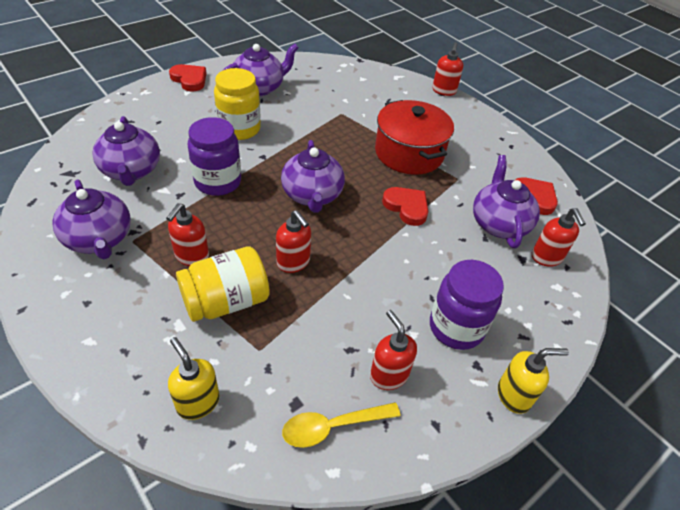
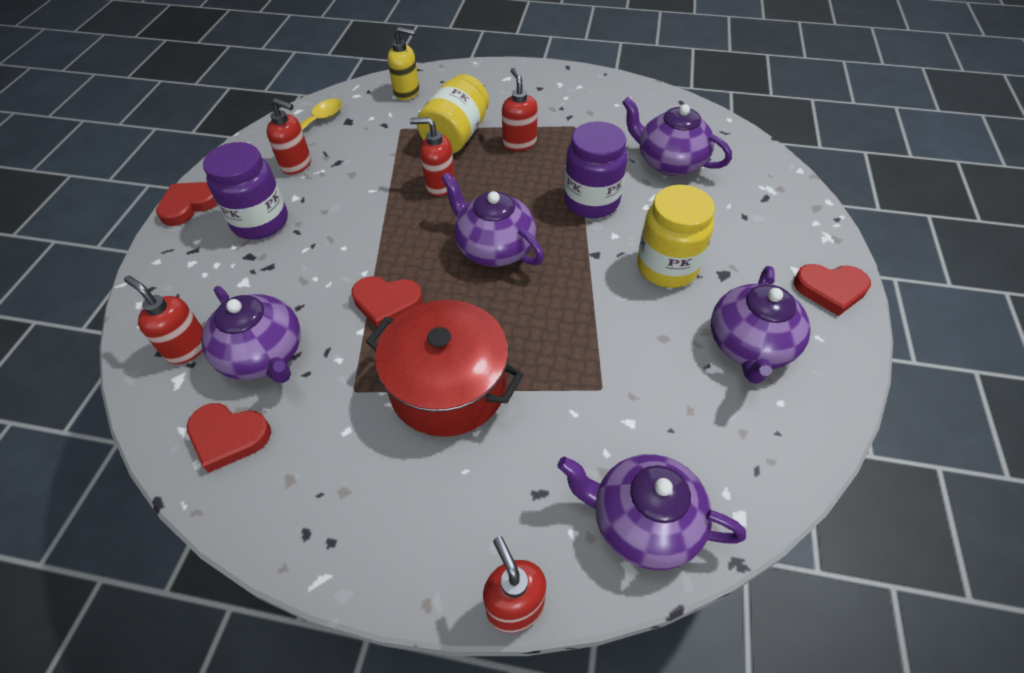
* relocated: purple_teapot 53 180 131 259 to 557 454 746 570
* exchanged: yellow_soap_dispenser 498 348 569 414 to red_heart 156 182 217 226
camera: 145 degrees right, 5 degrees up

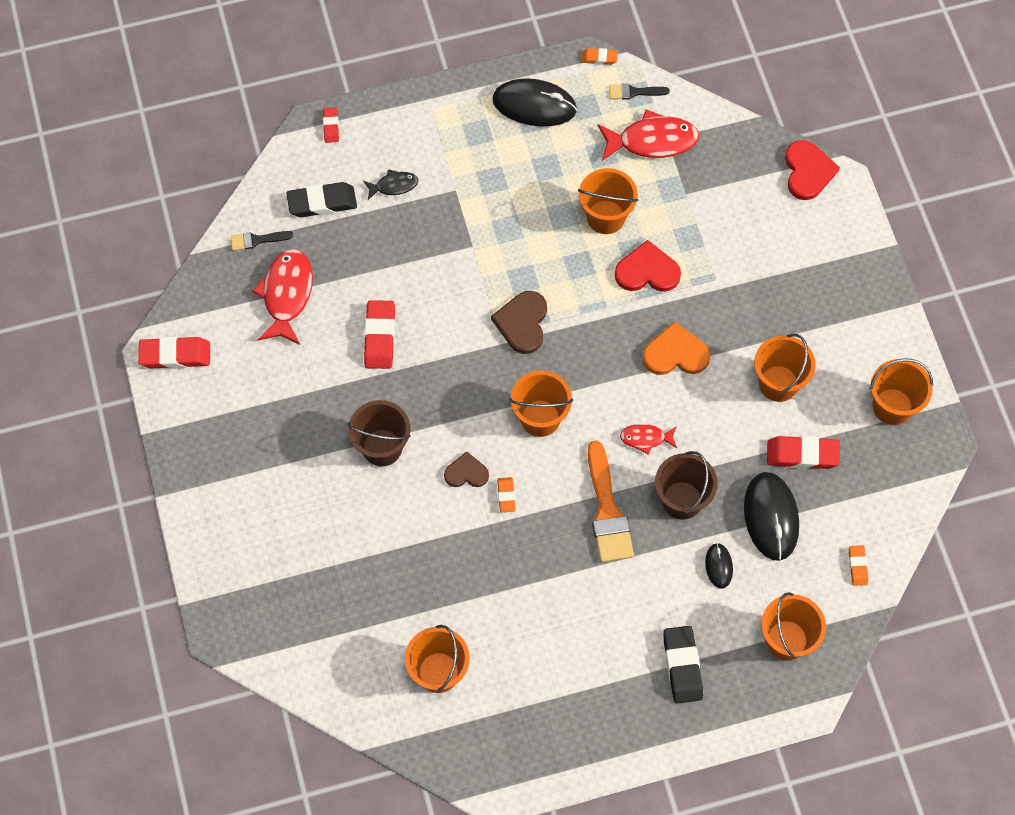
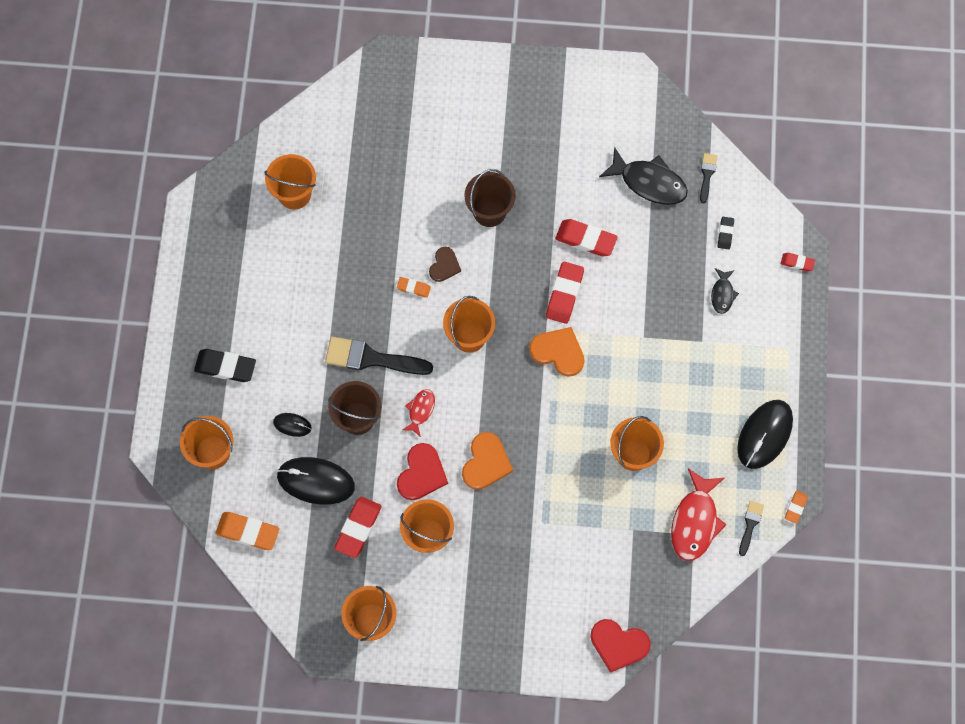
* relocated: red_eraser 138 336 210 369 to 546 262 584 324
* colour: red_fish 252 249 313 345 to black_fish 599 147 688 205
* size: black_eraser 286 182 357 217 = 718 217 734 249 x0.54
* colour: brown_heart 491 291 547 354 to orange_heart 529 327 585 376
* colour: orange_brush 588 441 634 562 to black_brush 325 337 433 375
* relocated: red_heart 615 240 681 292 to 397 443 448 500
* size: orange_eraser 849 545 868 586 = 215 512 279 550 x1.84
camera: 110 degrees right, 5 degrees up

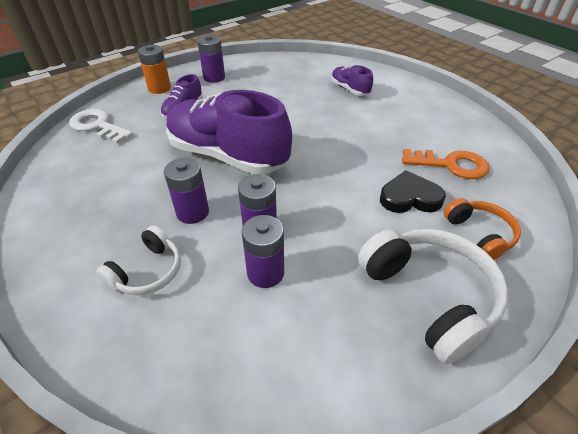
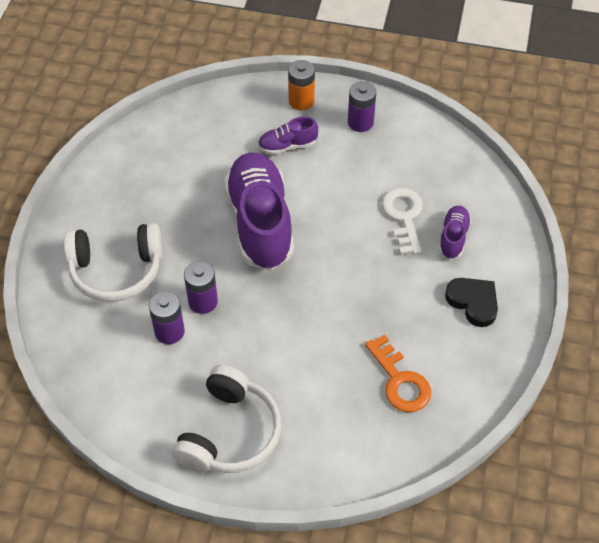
* relocated: white_key 69 109 133 144 to 382 188 423 255
* size: white_headphones 96 225 181 295 = 64 223 162 302 x1.70
* missing: purple_battery 164 158 209 224
* relocated: black_heart 380 170 446 213 to 445 278 498 327
* missing: orange_headphones 444 198 521 260
camera: 50 degrees right, 10 degrees up

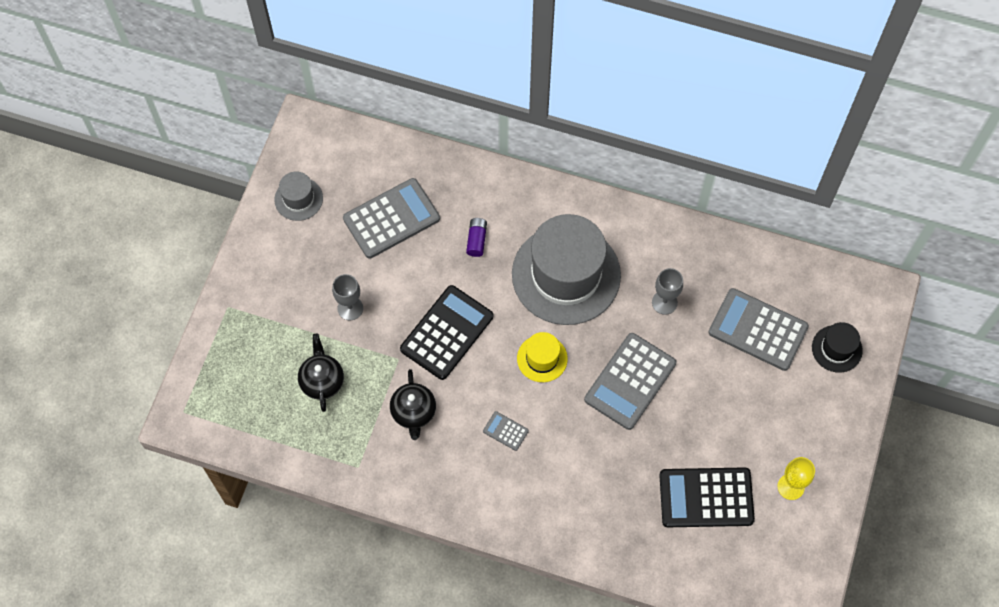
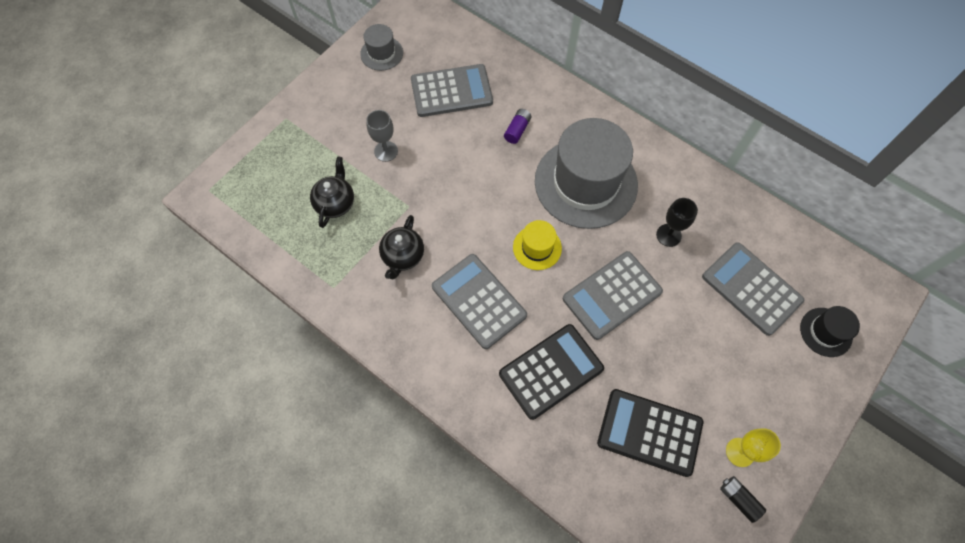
* relocated: black_calculator 400 285 493 380 to 499 324 604 420
* size: grey_calculator 483 411 529 451 = 432 254 527 349 x2.25
* colour: grey_goblet 652 268 683 315 to black_goblet 656 198 698 247
* appeared: black_battery 720 476 766 523
camera: 20 degrees right, 0 degrees up

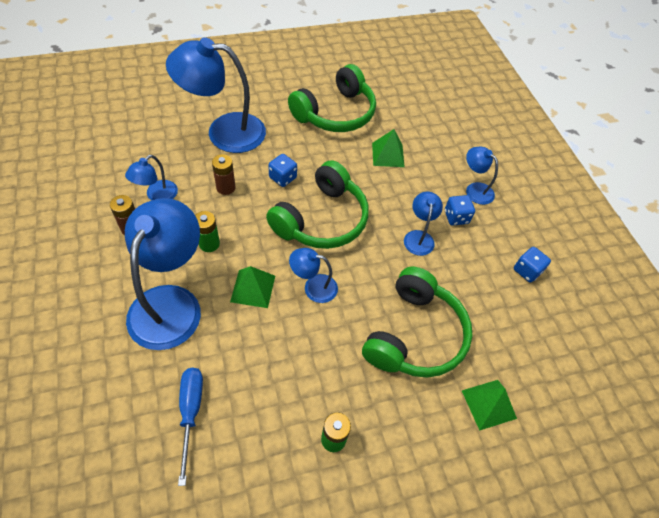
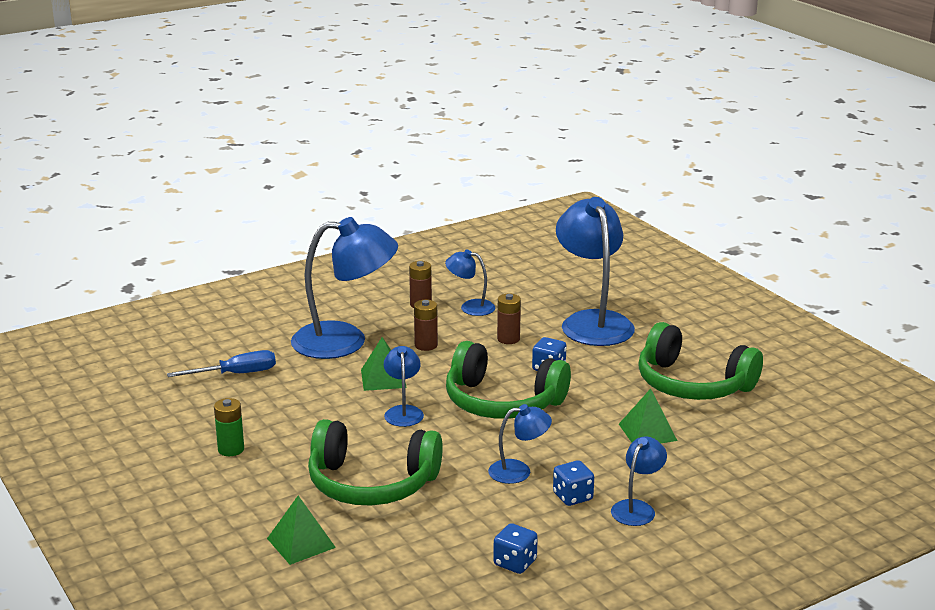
* colour: green_battery 195 211 220 252 to brown_battery 414 300 438 351
camera: 80 degrees right, 30 degrees down

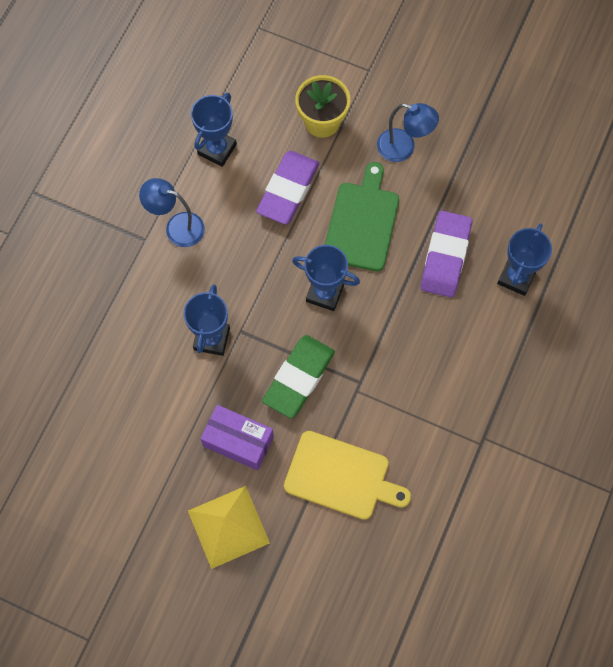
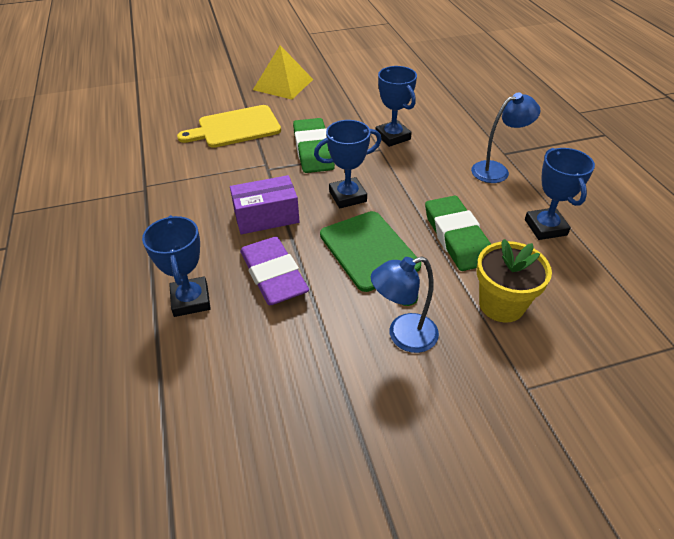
* relocated: purple_box 200 405 274 470 to 230 175 300 235
* colour: purple_eraser 256 151 319 225 to green_eraser 425 196 491 271
camera: 140 degrees right, 25 degrees down

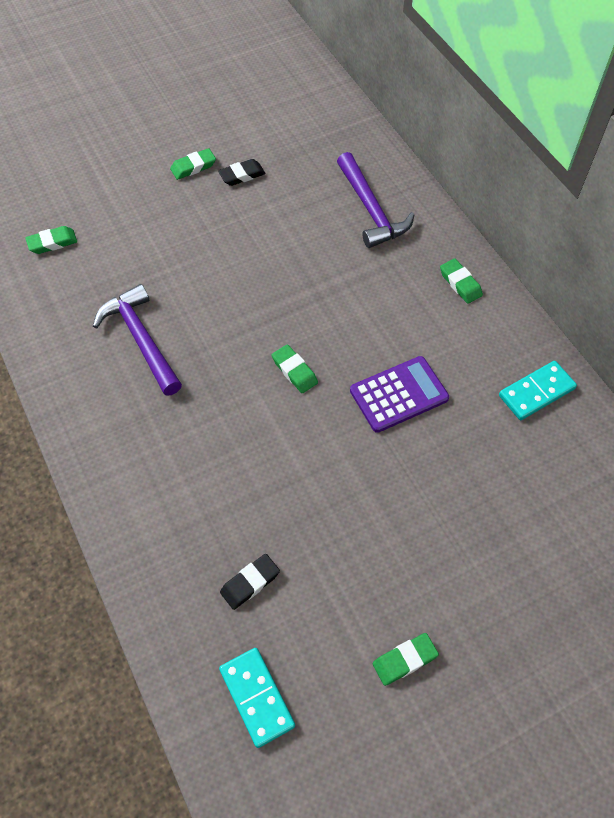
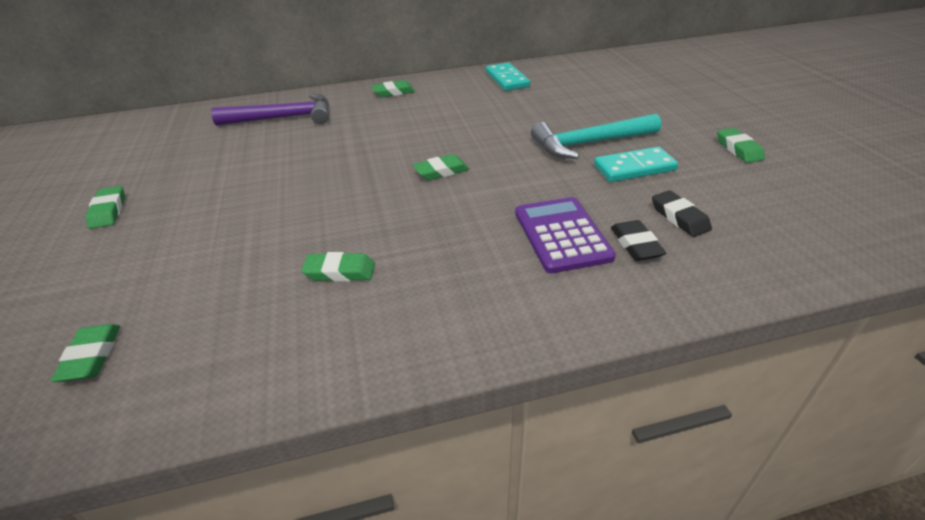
* exchanged: purple_hammer 93 284 182 396 to green_eraser 301 252 375 282
* relocated: black_eraser 218 159 266 186 to 611 220 667 261
* relocated: turquoise_domino 219 648 295 748 to 594 147 678 182
* relocated: purple_calculator 350 356 449 433 to 515 197 616 273
* appeared: turquoise_hammer 531 114 661 159
camera: 75 degrees left, 20 degrees down

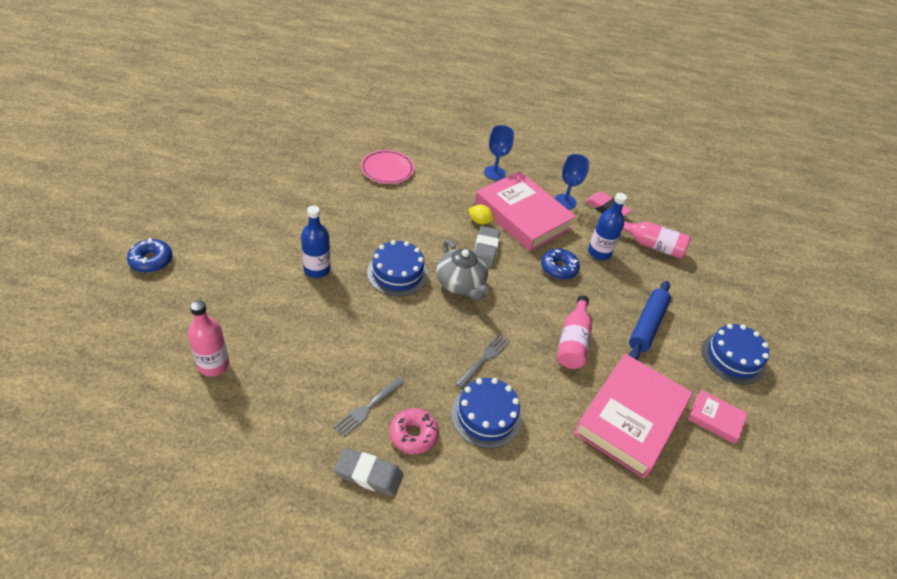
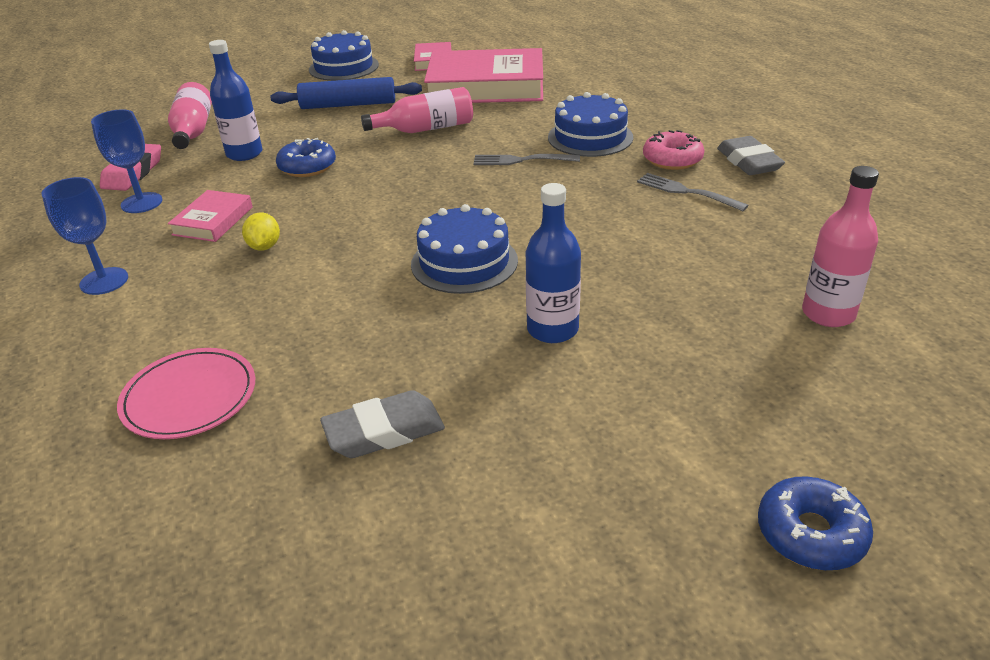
* spun: grey_fork 333 377 405 437 = 637 173 749 211 150 degrees counterclockwise
* missing: grey_teapot 436 240 489 300
* relocated: grey_eraser 474 226 500 268 to 320 390 445 458
* size: pink_book 475 171 576 251 = 168 190 253 242 x0.47
camera: 115 degrees left, 10 degrees down

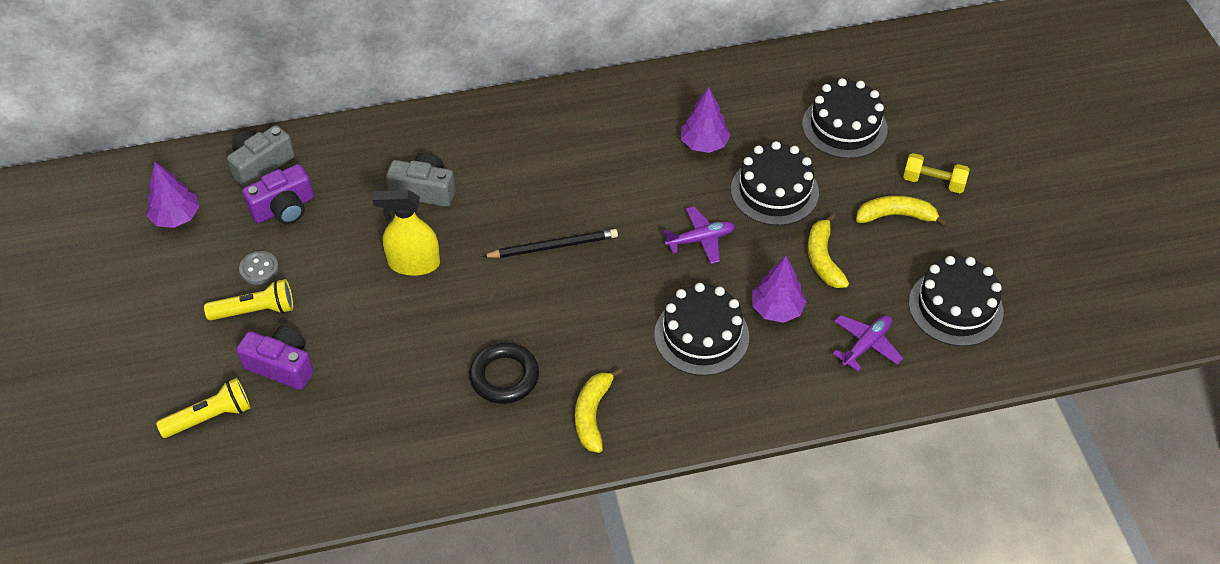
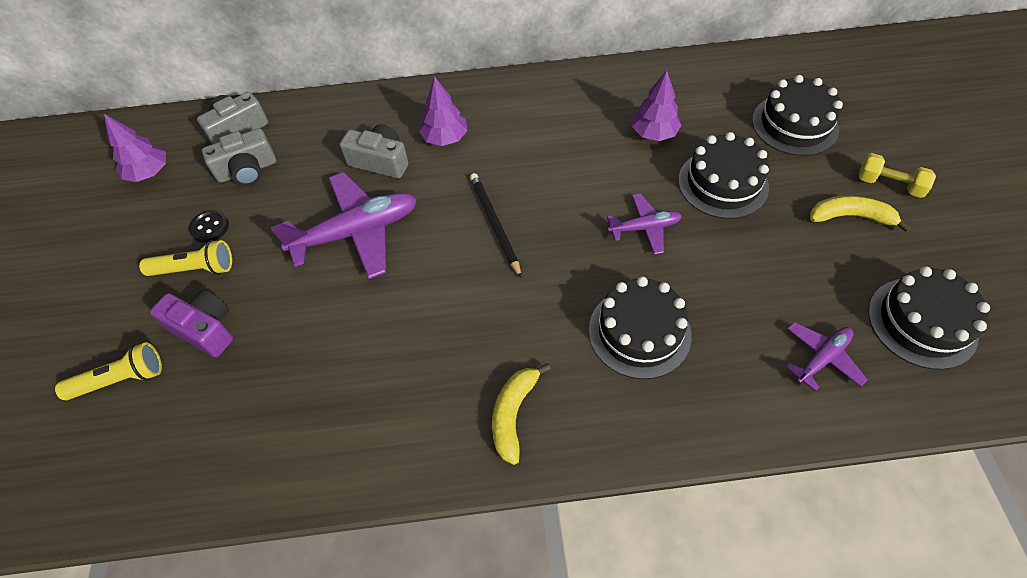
* colour: grey_button 239 251 279 285 to black_button 189 210 229 243
* colour: purple_camera 242 164 314 224 to grey_camera 202 128 276 186
* exchanged: yellow_spray_bottle 373 190 440 276 to purple_plane 271 172 417 279
* missing: black_ring 469 342 539 404
* spun: black_pencil 482 229 618 258 = 470 173 522 278 105 degrees counterclockwise
* relocated: purple_tree 752 256 807 323 to 419 76 468 146
* missing: yellow_banana 808 213 849 288
camera: 10 degrees right, 5 degrees up

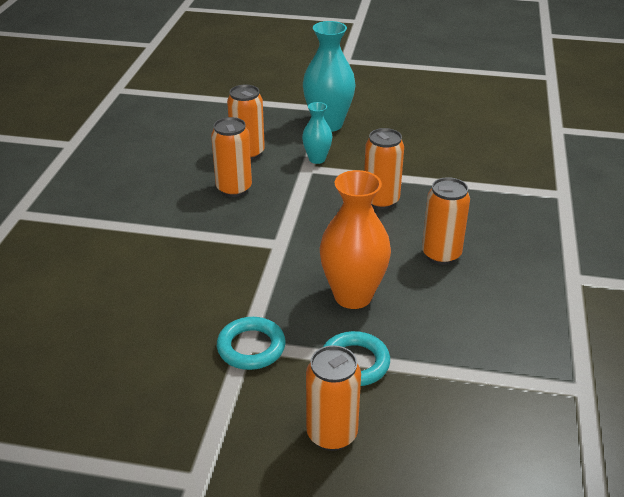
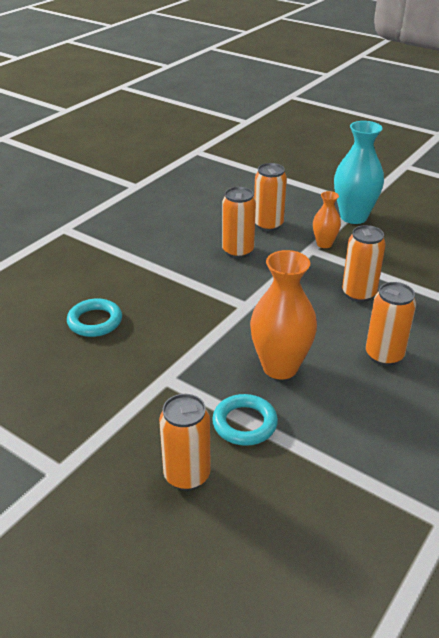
* relocated: turquoise_ring 217 317 286 370 to 67 298 122 337
* colour: turquoise_vase 302 102 332 164 to orange_vase 313 191 341 248
camera: 25 degrees right, 0 degrees up

